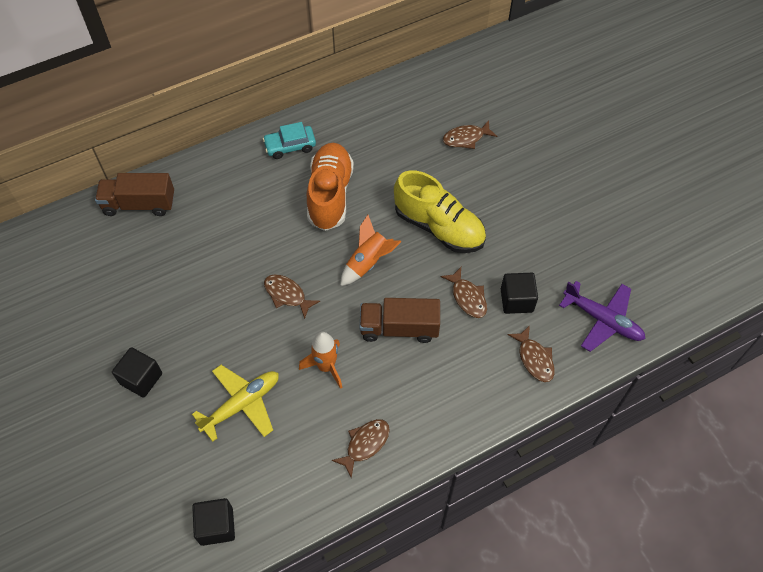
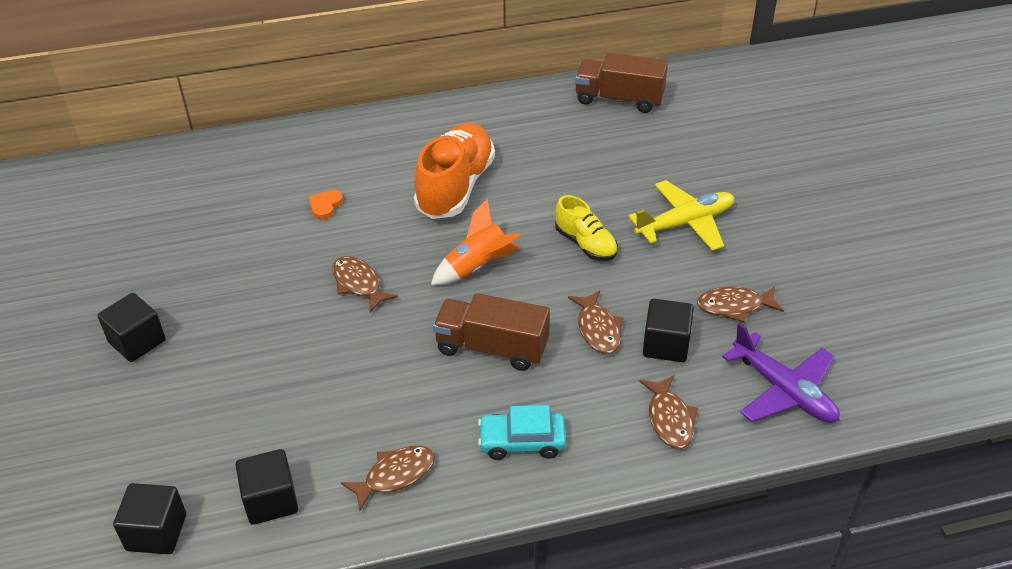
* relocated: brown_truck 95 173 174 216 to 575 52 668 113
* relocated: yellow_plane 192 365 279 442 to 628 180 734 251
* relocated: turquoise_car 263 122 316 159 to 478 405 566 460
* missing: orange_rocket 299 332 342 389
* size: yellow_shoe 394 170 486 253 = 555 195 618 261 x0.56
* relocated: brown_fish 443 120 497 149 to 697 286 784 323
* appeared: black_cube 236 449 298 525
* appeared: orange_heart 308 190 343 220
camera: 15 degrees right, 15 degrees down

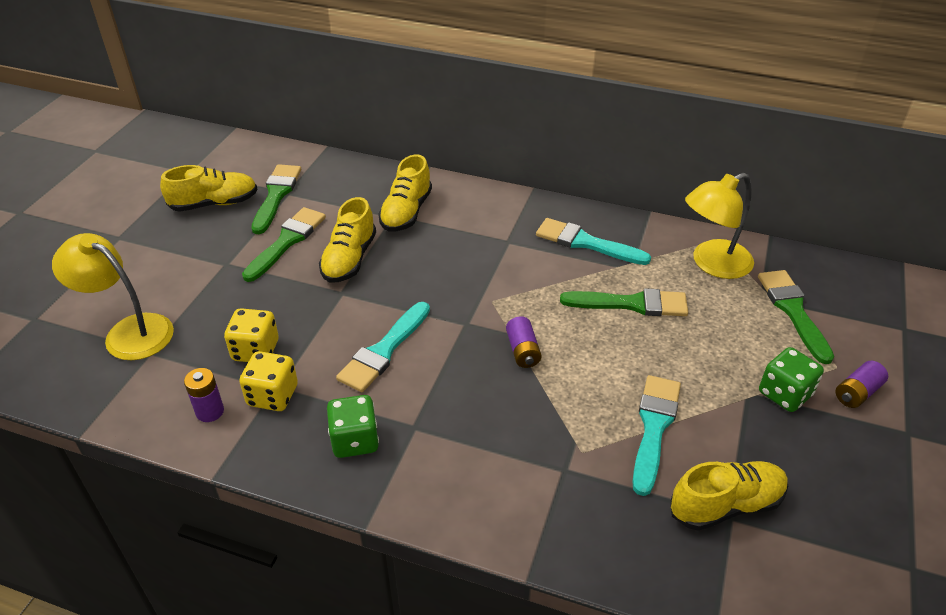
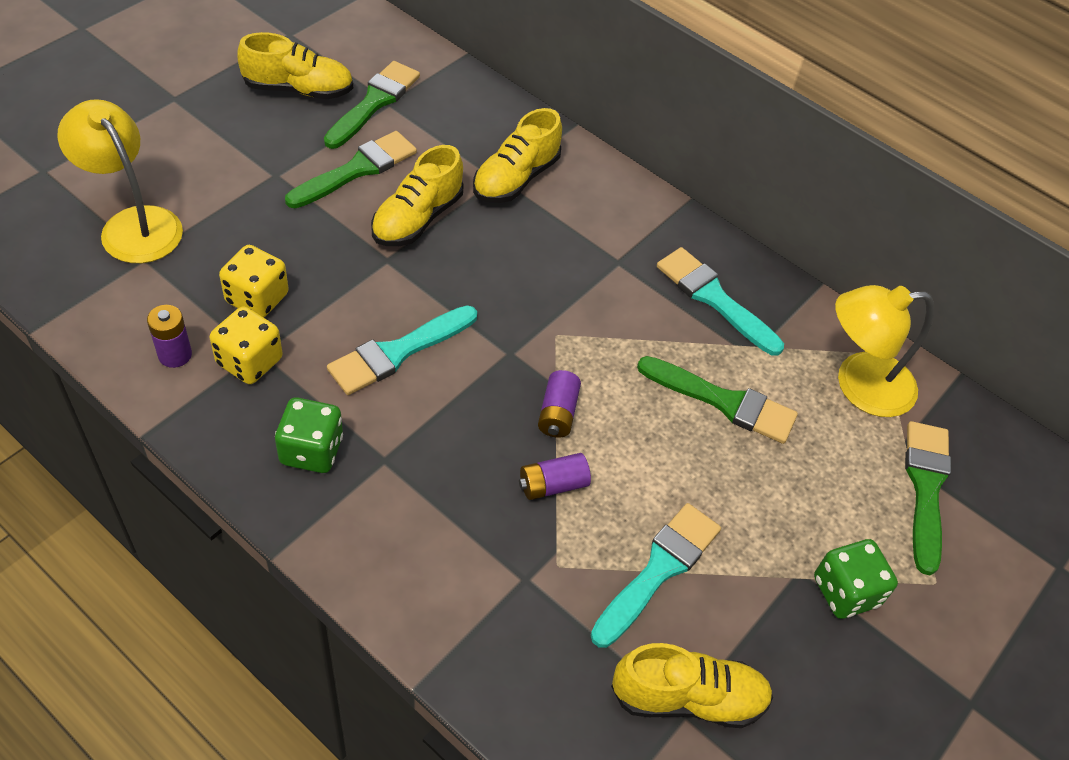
* relocated: purple_battery 836 361 888 408 to 519 453 591 500
camera: 15 degrees right, 10 degrees up

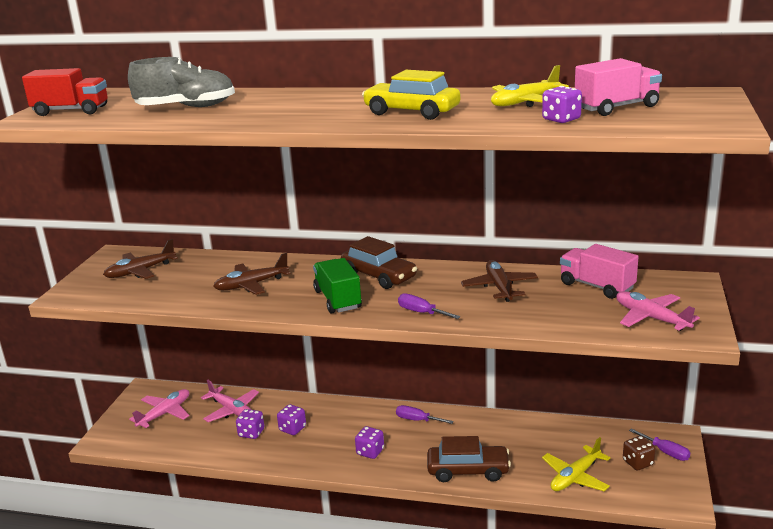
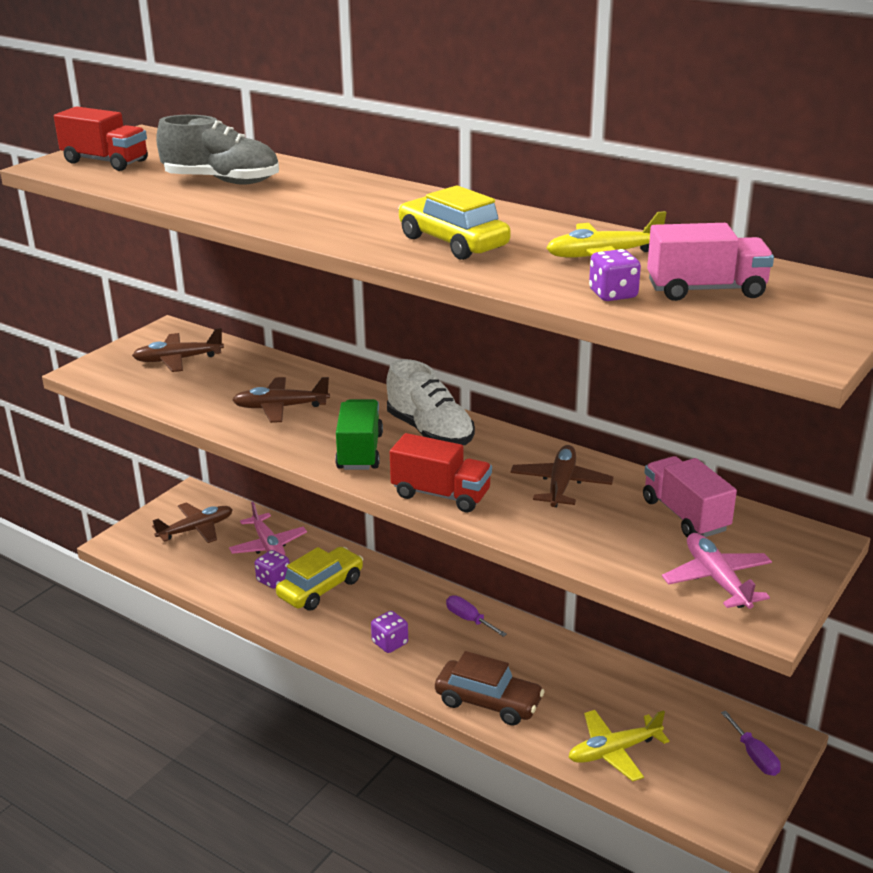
* colour: pink_plane 129 389 189 428 to brown_plane 152 503 233 543
* exchanged: purple_dice 277 404 306 435 to yellow_car 276 547 363 611
* exchanged: brown_car 341 236 417 289 to white_shoe 387 359 475 445
* exchanged: purple_screwdriver 398 293 460 319 to red_truck 390 433 492 512
* missing: brown_dice 623 436 656 470
camera: 20 degrees right, 5 degrees up

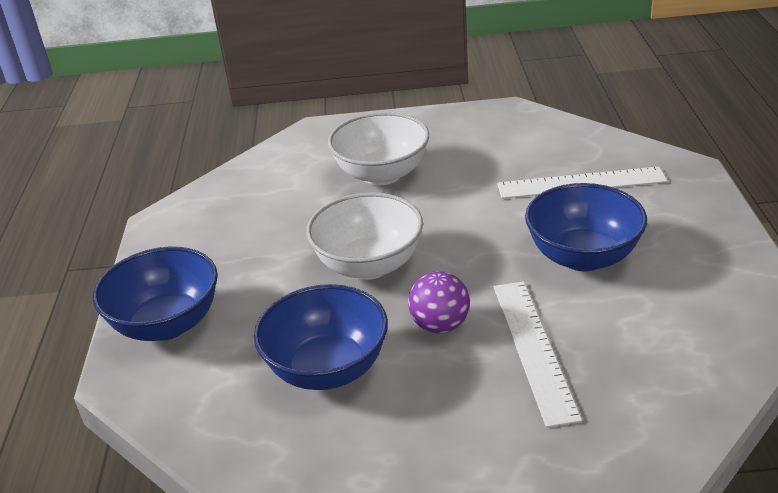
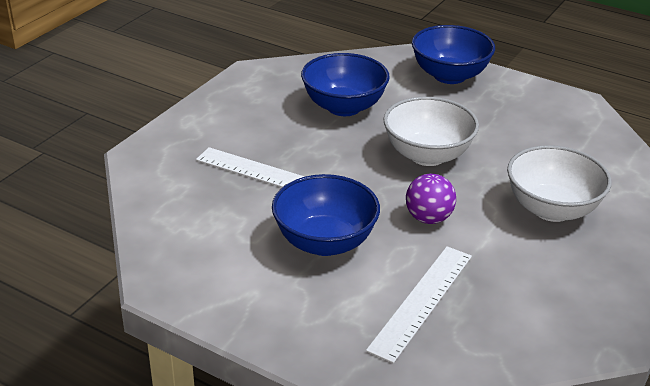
* relocated: purple_ball 408 271 470 333 to 406 174 456 224
camera: 120 degrees right, 0 degrees up

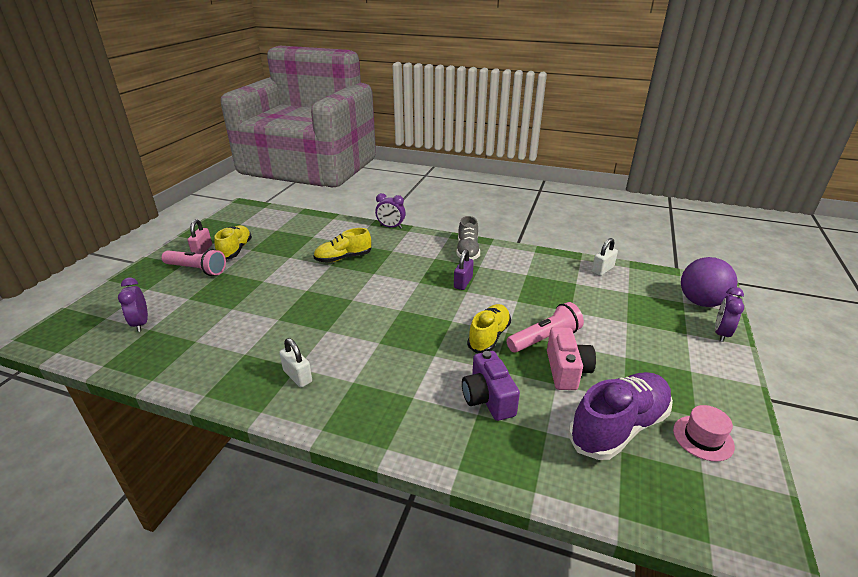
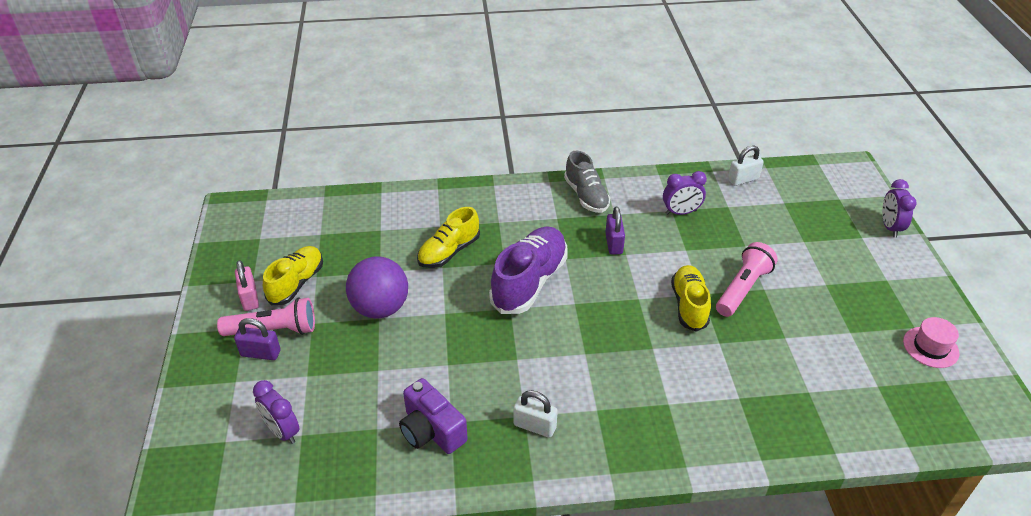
* spun: yellow_shoe 214 225 252 260 = 263 246 323 305 45 degrees clockwise
* relocated: purple_clock 375 193 406 229 to 663 171 707 215
* relocated: purple_camera 462 351 520 421 to 399 378 468 454
* missing: pink_camera 547 327 596 390
* relocated: purple_shoe 568 372 673 460 to 489 226 568 314
* spun: white_padlock 592 238 618 276 = 728 145 764 186 45 degrees clockwise
* relocated: purple_ball 681 257 738 307 to 346 256 408 319
* appeared: purple_padlock 234 318 281 360
camera: 25 degrees left, 10 degrees up

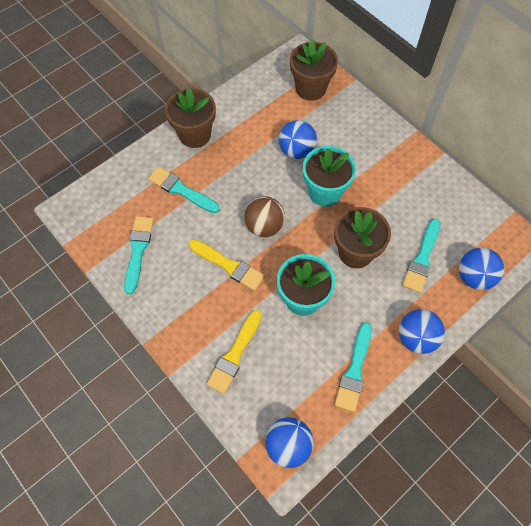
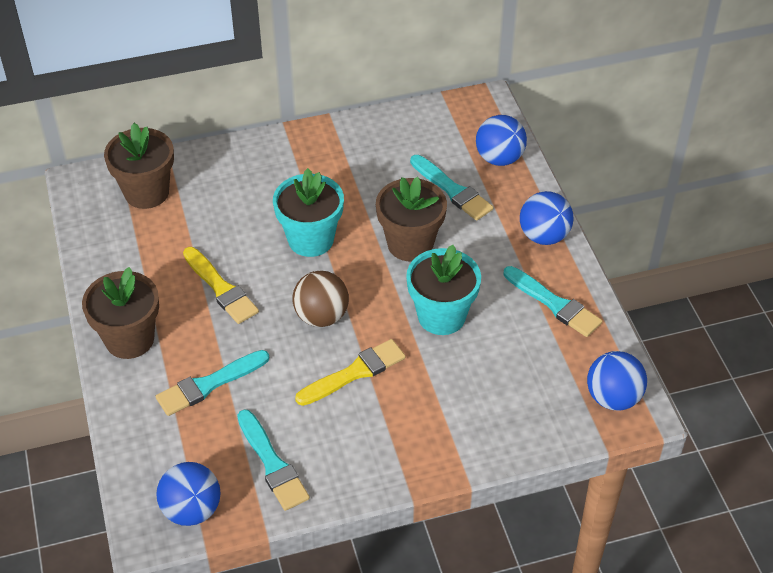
* spun: turquoise_brush 124 216 154 294 = 237 409 310 511 150 degrees counterclockwise
* relocated: yellow_brush 207 310 262 394 to 183 247 259 324
* relocated: blue_ball 279 120 317 159 to 156 462 220 526
camera: 65 degrees left, 15 degrees down

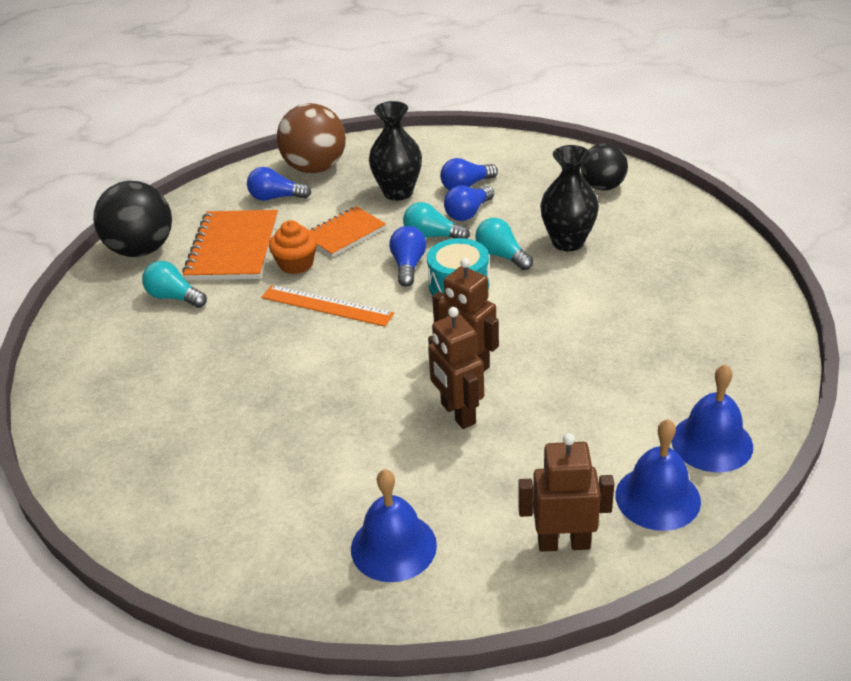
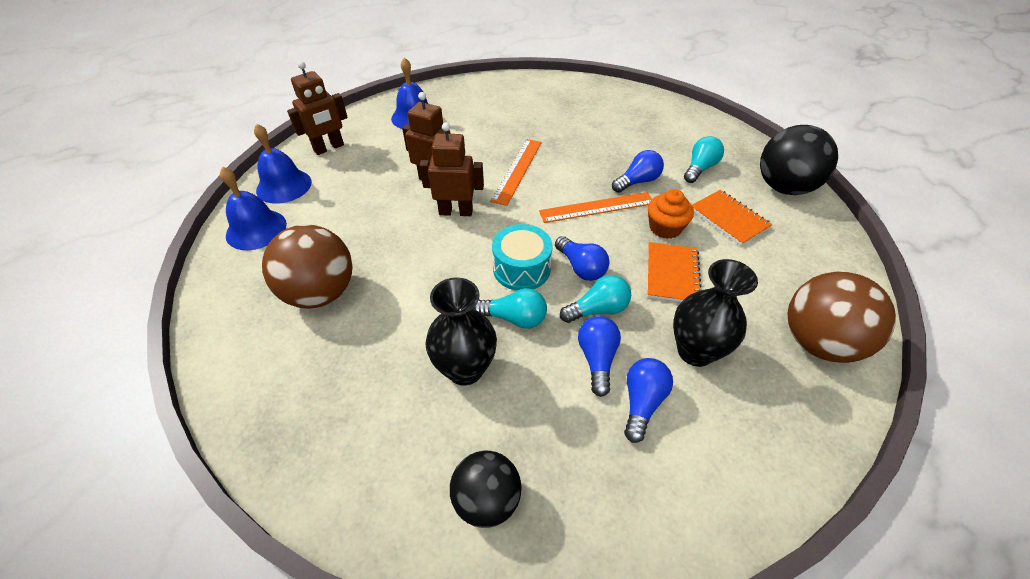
* spun: turquoise_light_bulb 142 261 207 308 = 684 136 724 183 45 degrees counterclockwise
* size: orange_notebook 182 210 278 280 = 692 190 773 246 x0.64
* relocated: blue_light_bulb 247 167 312 201 to 612 150 664 193
* appeared: brown_ball 262 224 353 308
* appeared: orange_ruler 490 139 542 206
camera: 140 degrees right, 10 degrees up

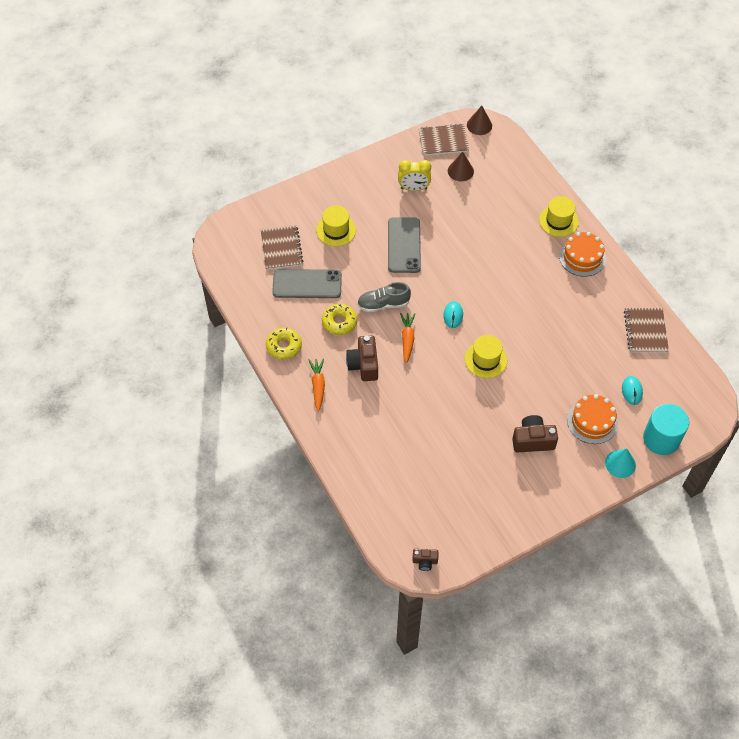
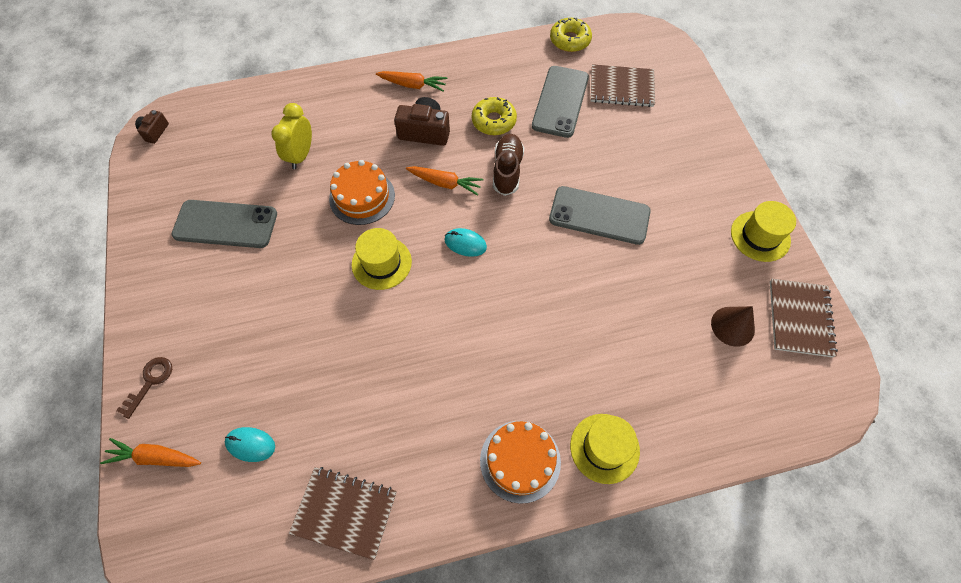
* relocated: yellow_donut 266 328 302 360 to 550 18 592 52
* relocated: yellow_hat 316 206 356 246 to 731 201 796 262
* colour: grey_shoe 357 282 411 312 to brown_shoe 493 134 524 196
* relocated: yellow_clock 398 160 431 191 to 272 103 312 169
* missing: brown_cone 467 106 492 135
* missing: brown_camera 512 415 558 452
* relocated: orange_cake 567 394 618 444 to 329 160 395 225
* exchanged: turquoise_cone 605 448 636 478 to brown_key 116 357 172 419
* exchanged: turquoise_cylinder 643 404 689 455 to orange_carrot 100 438 201 467
* appeared: grey_phone 171 200 277 248
camera: 105 degrees right, 5 degrees up

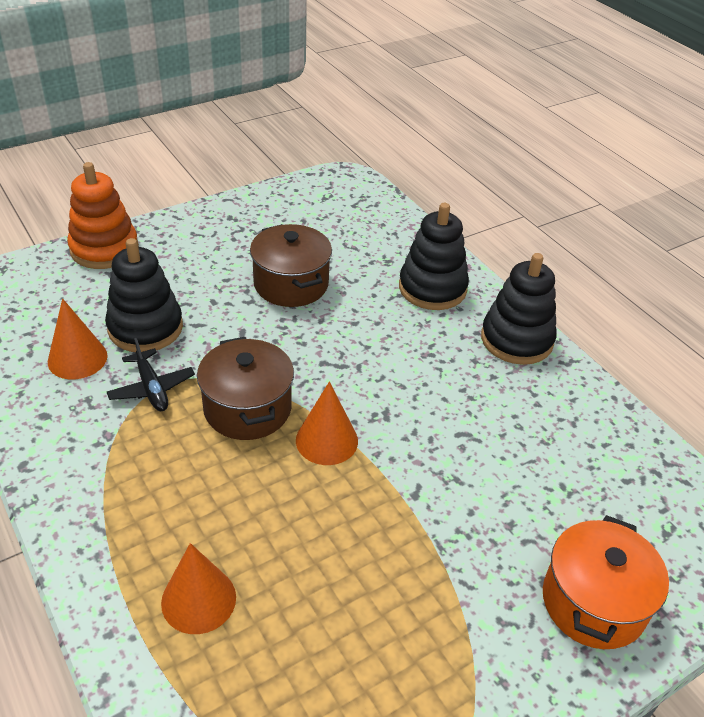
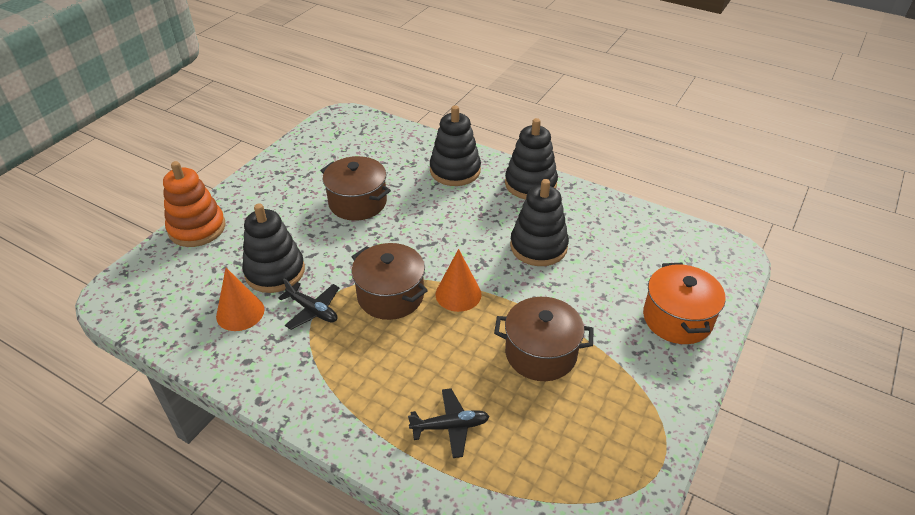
* exchanged: orange_cone 161 543 236 634 to black_plane 408 388 490 458
* appeared: brown_pot 494 297 594 381
* appeared: black_stacking_toy 510 179 569 266
camera: 25 degrees left, 0 degrees up

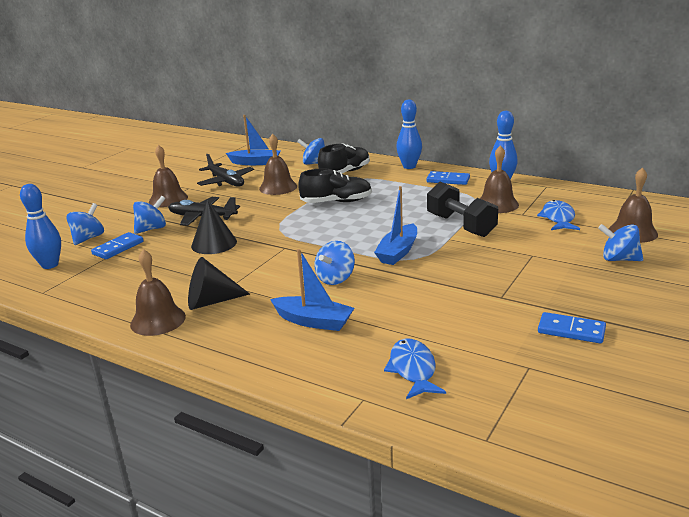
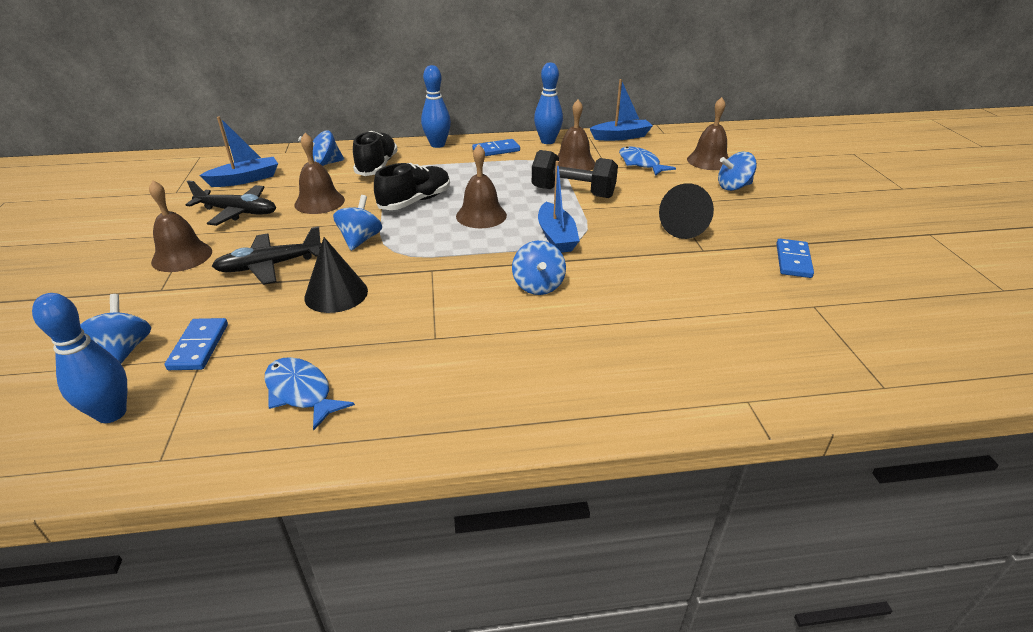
* relocated: brown_bell 130 249 186 336 to 456 144 507 228
* relocated: blue_spinning_top 133 196 166 234 to 333 195 382 251
* relocated: black_cone 188 257 250 310 to 659 183 714 239
* relocated: blue_boat 270 249 354 331 to 590 79 653 141
* relocated: blue_fish 384 339 446 399 to 265 357 355 430
* spun: blue_domino 538 312 606 344 = 776 239 814 278 60 degrees counterclockwise
camera: 40 degrees left, 10 degrees up

